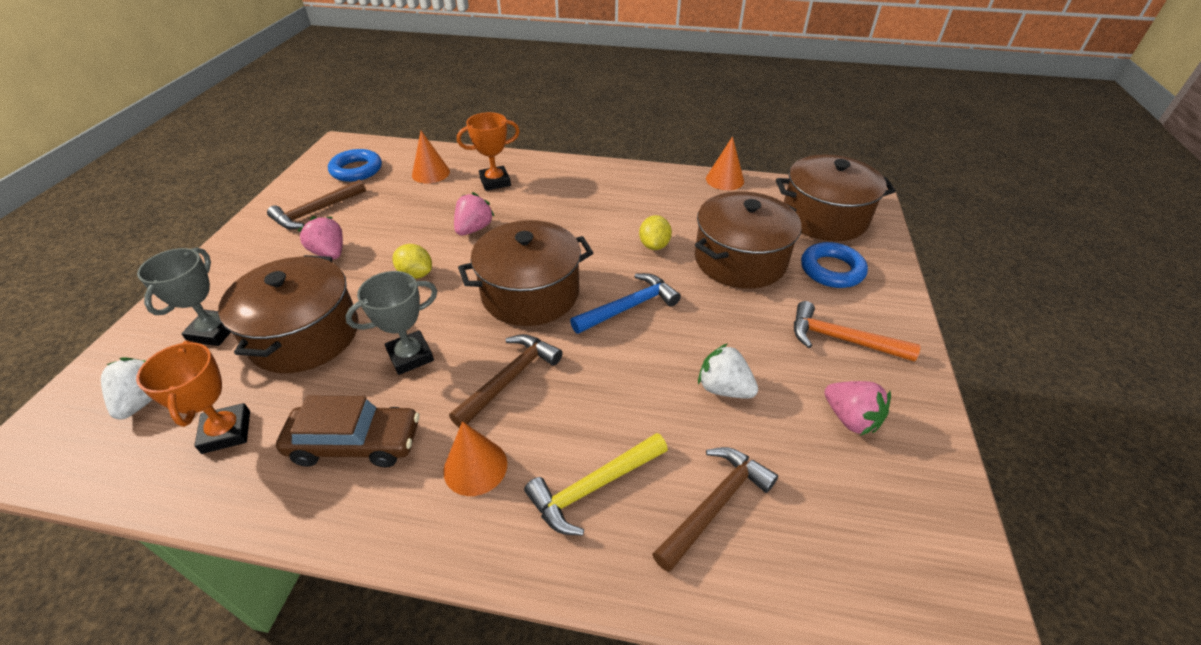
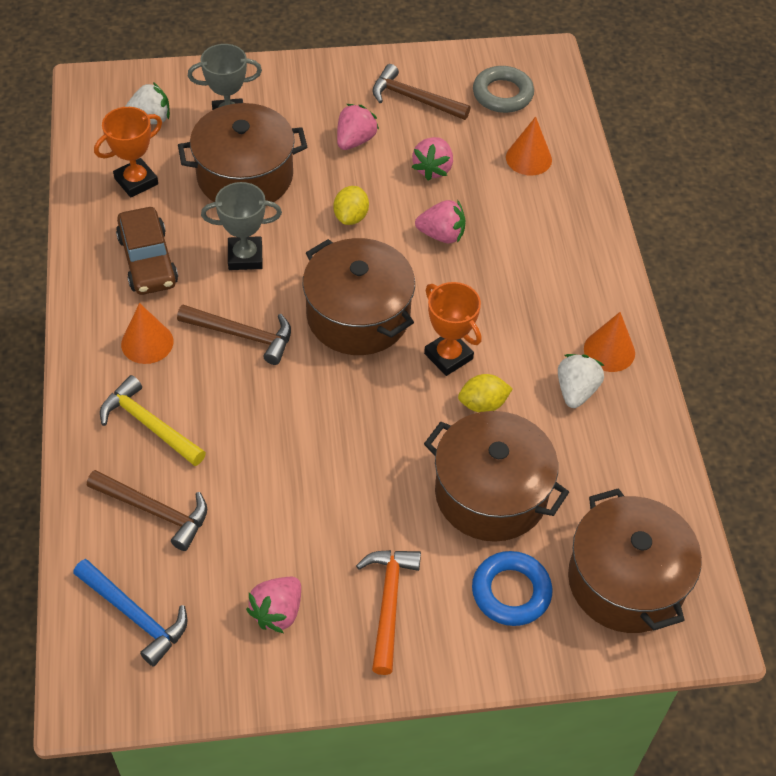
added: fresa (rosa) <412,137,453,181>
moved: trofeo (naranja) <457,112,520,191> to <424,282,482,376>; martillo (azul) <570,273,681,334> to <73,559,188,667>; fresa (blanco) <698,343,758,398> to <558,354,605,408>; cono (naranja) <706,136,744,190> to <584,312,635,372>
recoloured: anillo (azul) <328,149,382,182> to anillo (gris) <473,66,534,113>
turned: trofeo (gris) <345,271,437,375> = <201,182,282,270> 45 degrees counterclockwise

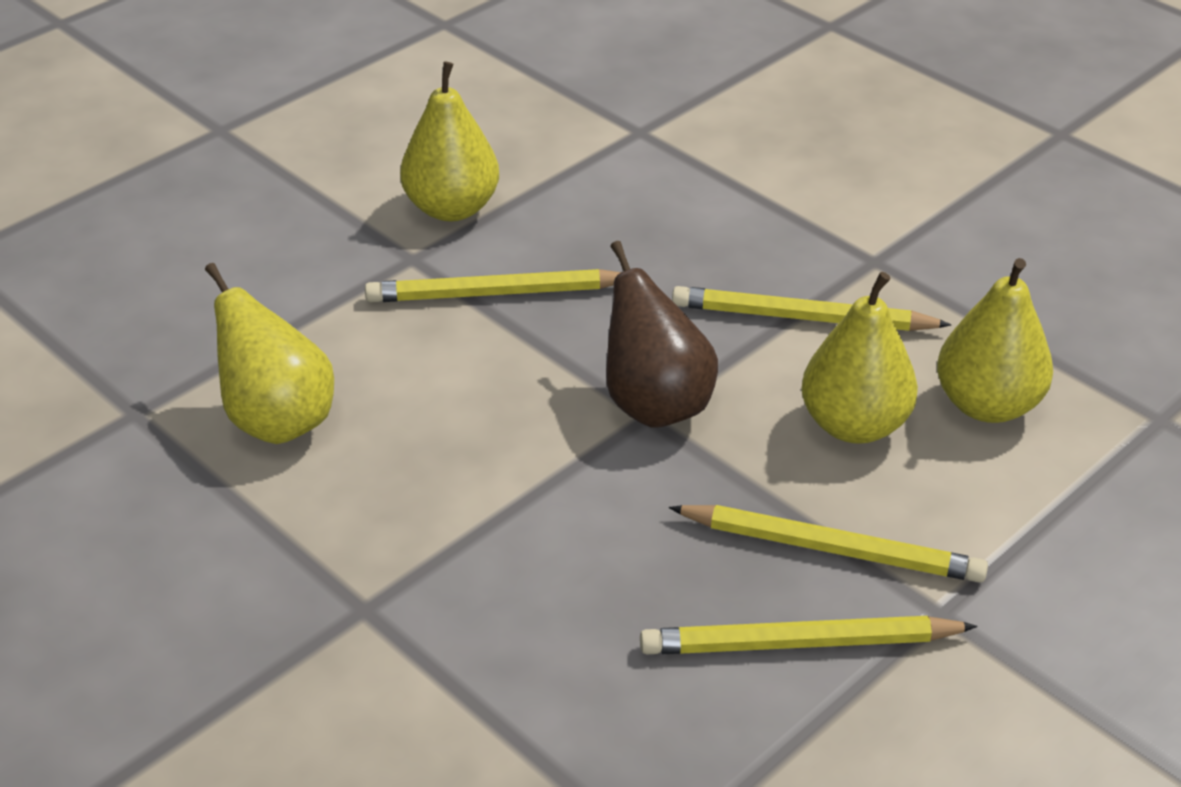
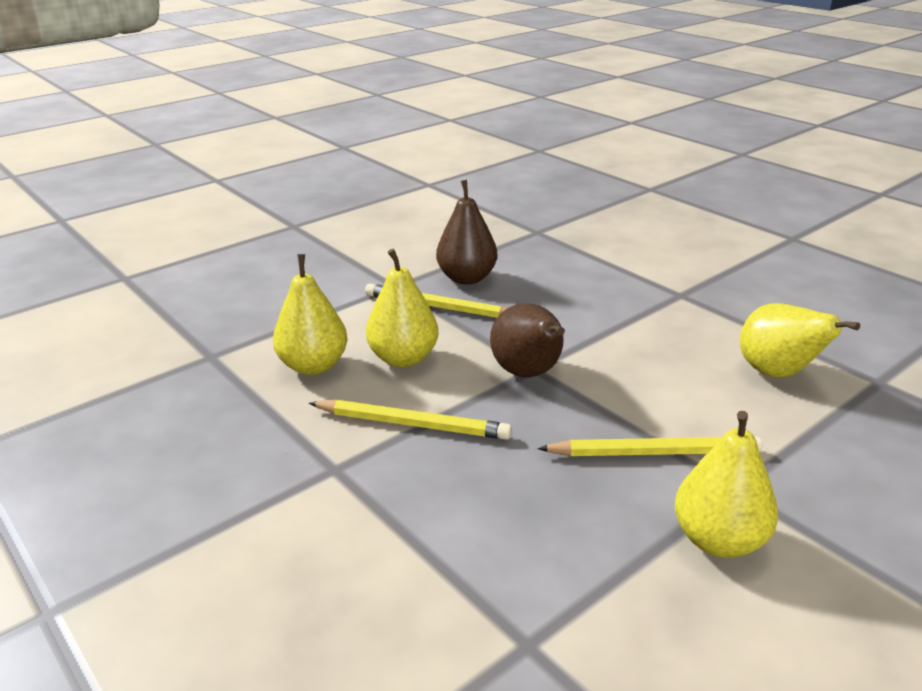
replaced: lápiz (amarillo) <640,616,977,654> to pera (marrón) <436,180,497,285>

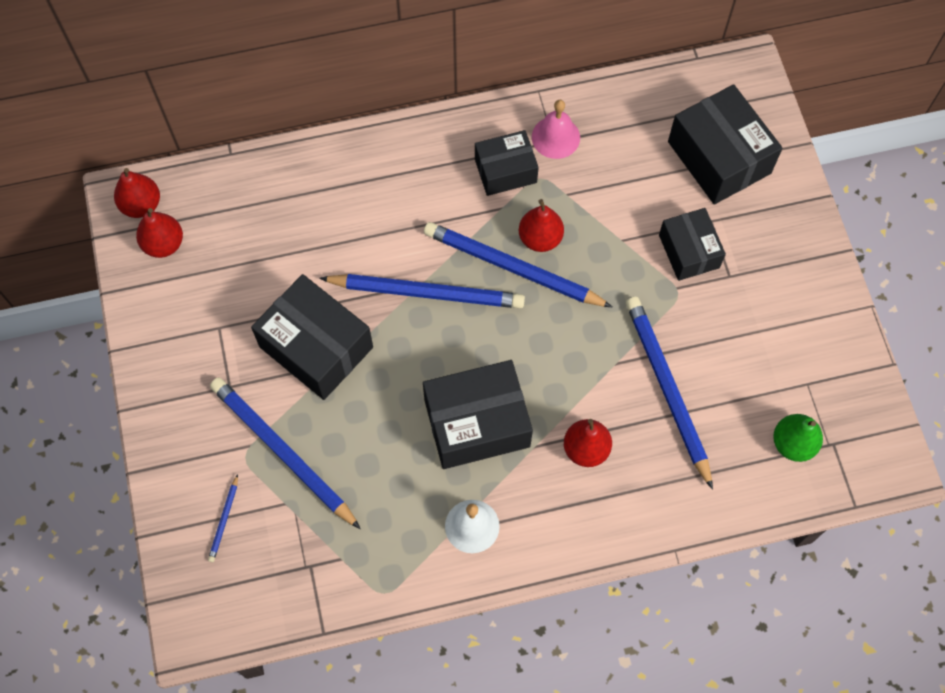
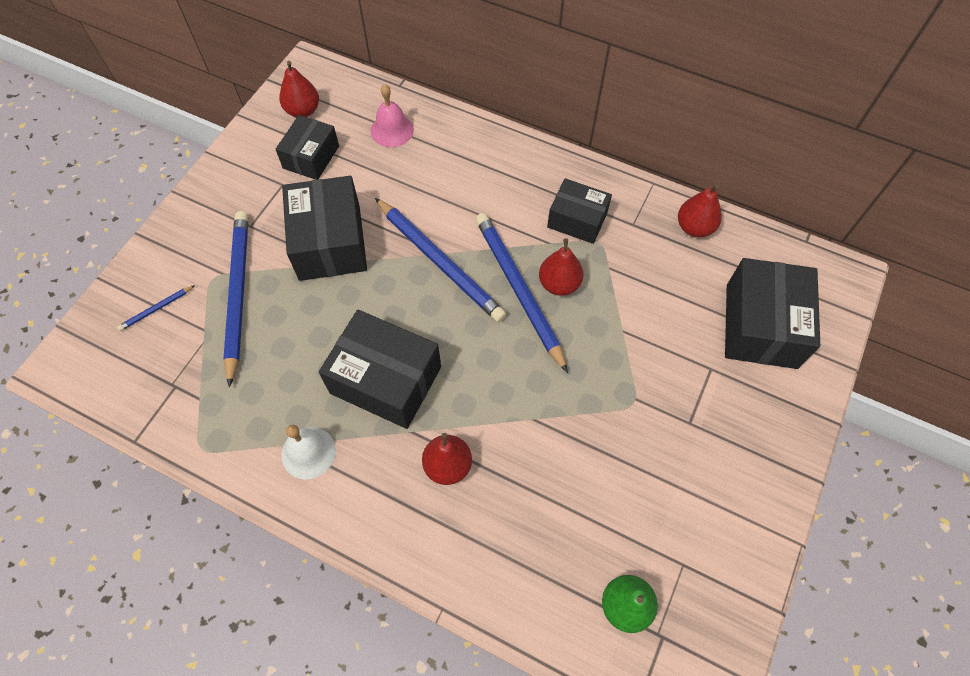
removed: lápiz (azul) <626,297,713,490>
moved: pera (rojo) <114,168,160,218> to <678,184,722,237>; campana (rosa) <532,100,580,159> to <371,84,414,147>; caja (negro) <659,208,726,281> to <276,115,339,180>

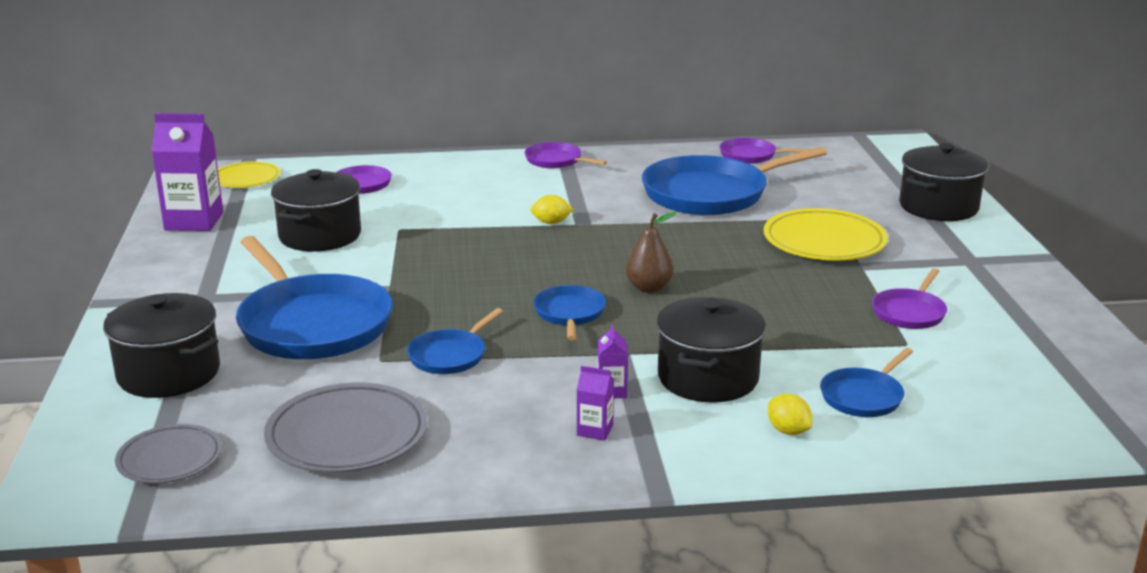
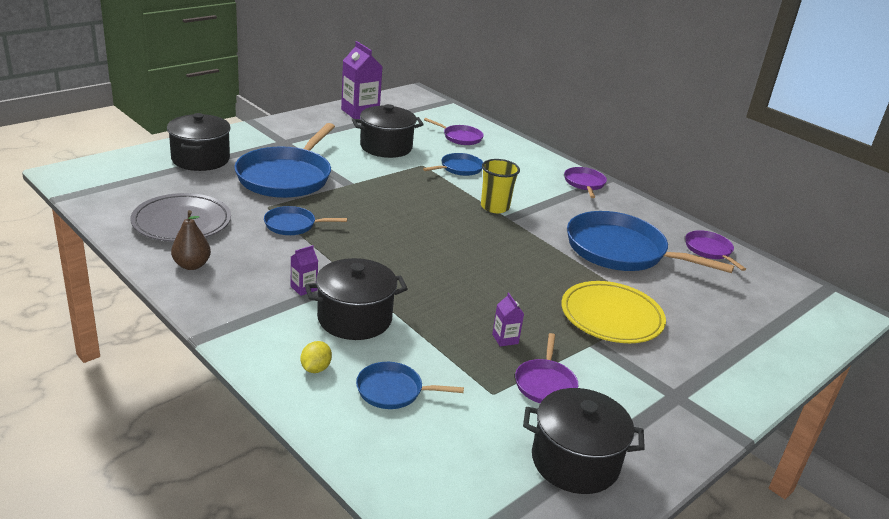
removed: plato (gris) <115,424,222,483>; plato (amarillo) <218,161,281,188>
moved: sartén (azul) <533,285,606,340> to <423,153,483,176>; cartón de leche (morado) <577,366,614,441> to <492,293,524,347>; pera (marrón) <626,212,676,293> to <171,210,211,270>; olla (negro) <899,143,988,221> to <523,388,645,494>
replaced: limón (amarillo) <531,195,574,224> to vaso (amarillo) <481,159,520,213>
turned: sartén (morado) <872,268,947,329> = <515,333,578,403> 75 degrees counterclockwise

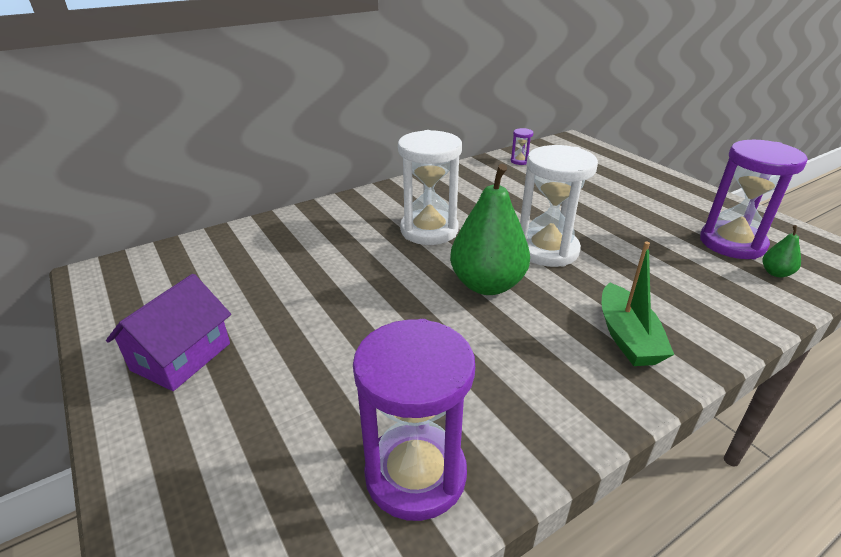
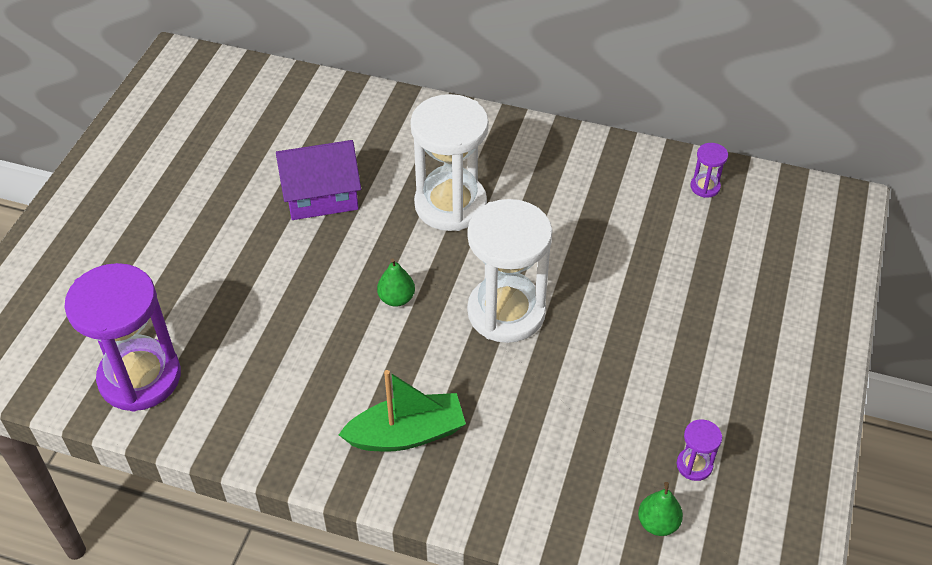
moved: casa (morado) <106,274,231,391> to <276,140,361,220>
turned: barco (verde) <602,241,674,366> = <338,370,466,452> 150 degrees counterclockwise
resized: pera (verde) <450,164,530,295> = <377,258,415,307> x0.43; reloj de arena (morado) <700,140,808,259> = <677,419,722,481> x0.42

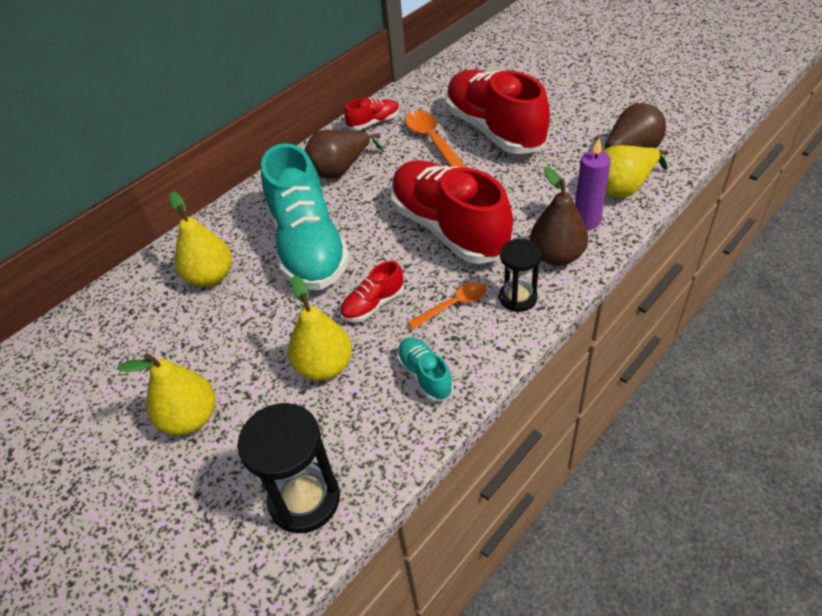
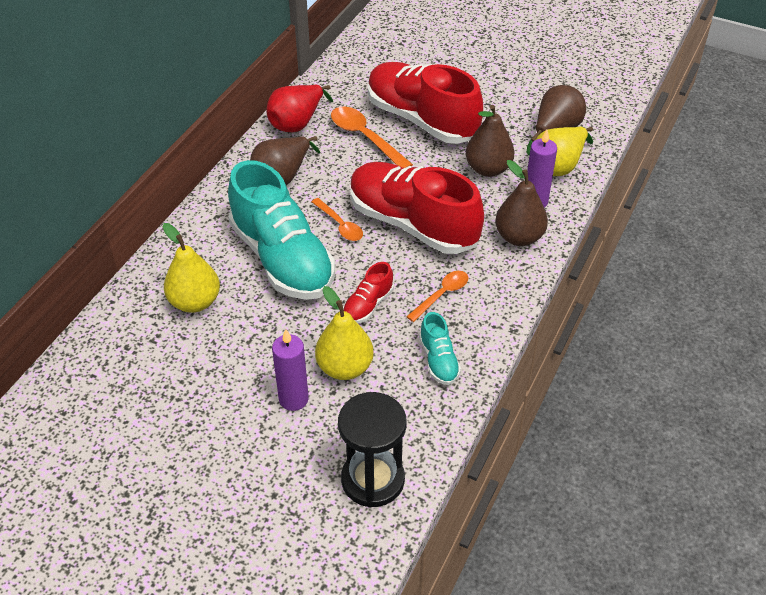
removed: pera (amarillo) <117,353,215,435>; reloj de arena (negro) <499,239,541,312>
added: vela (morado) <272,329,309,411>; cuchara (naranja) <311,198,363,241>; pera (marrón) <465,105,514,177>
replaced: zapato (rojo) <344,98,400,130> to pera (rojo) <267,85,333,132>
turned: zapato (turquesa) <397,337,453,402> = <419,312,461,385> 150 degrees counterclockwise

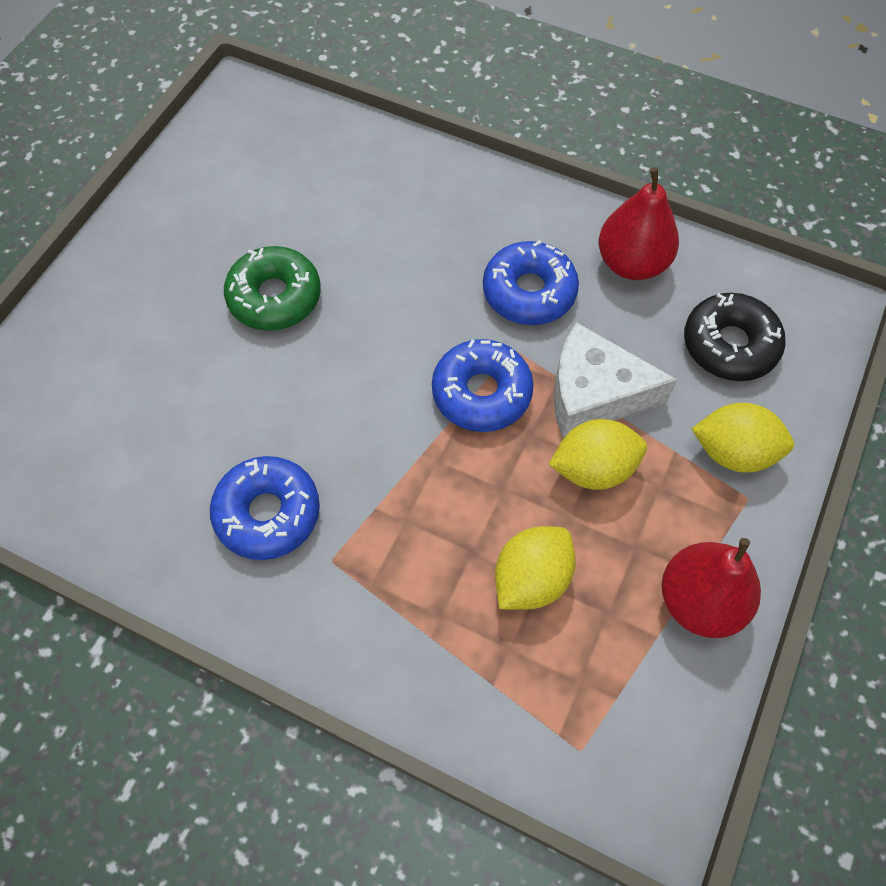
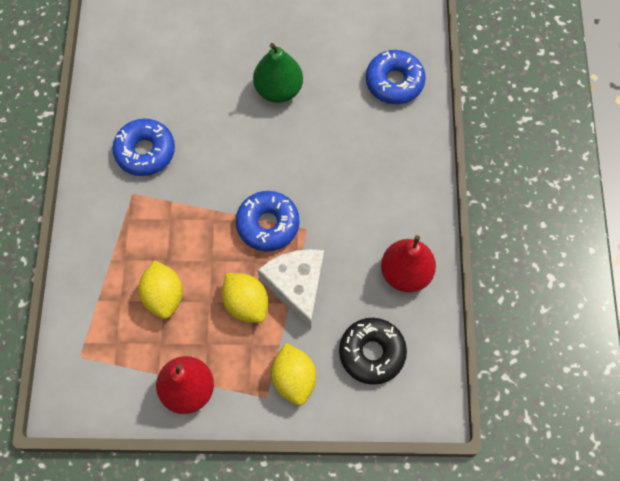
moved: rosquilla (azul) <483,240,579,325> to <366,50,426,104>
replaced: rosquilla (verde) <224,246,321,331> to pera (verde) <253,43,303,103>
turned: limón (amarillo) <495,526,576,610> = <138,261,183,319> 60 degrees clockwise

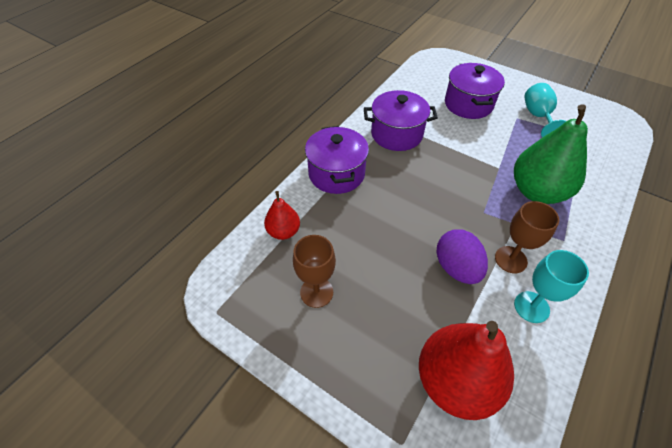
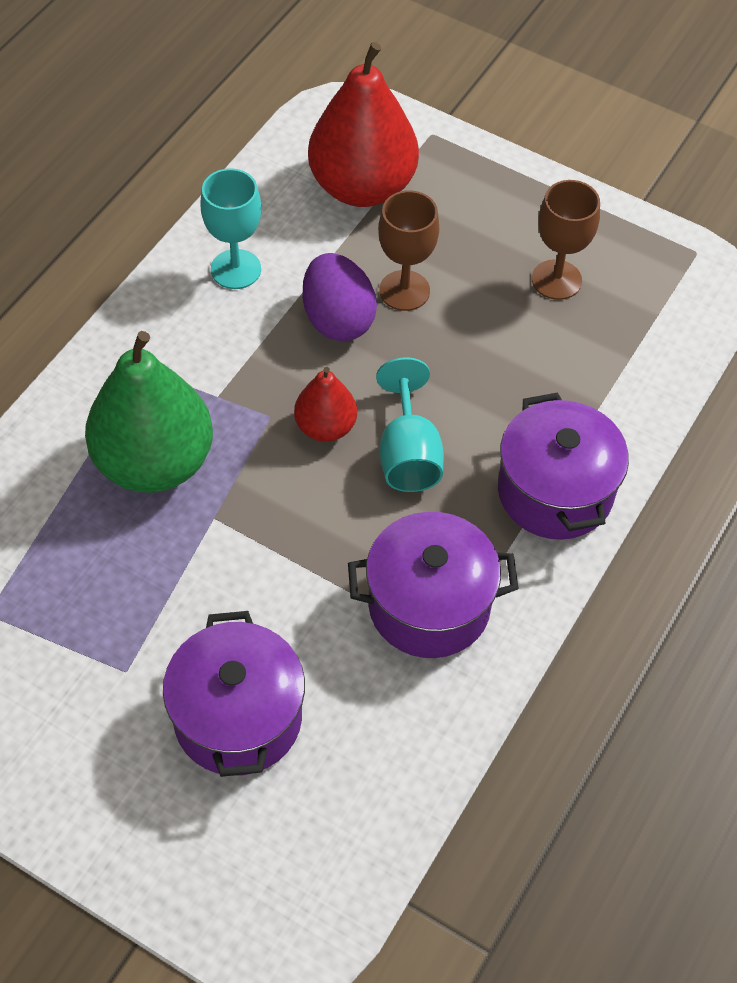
moved: pera (rojo) <264,191,300,240> to <294,367,357,442>; copa (marrón) <495,201,559,273> to <378,190,439,311>; copa (turquesa) <524,83,566,137> to <376,357,444,492>

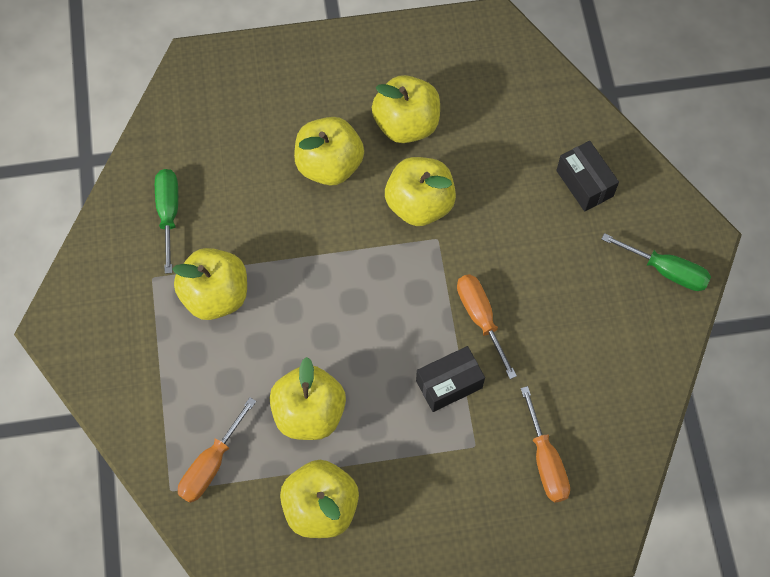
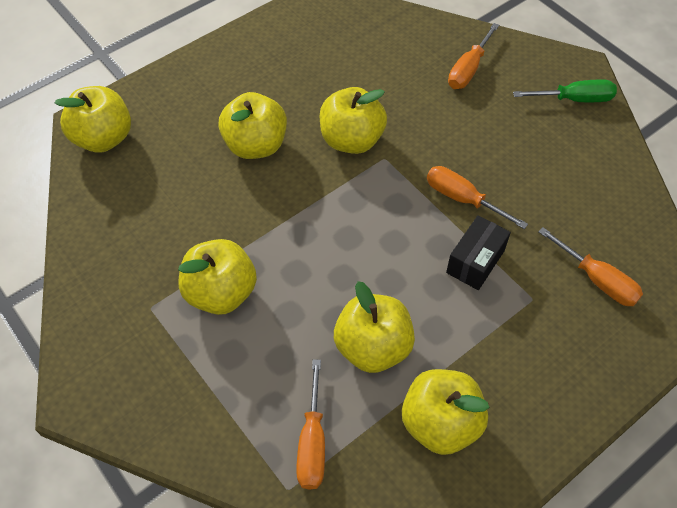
removed: destornillador (verde) <155,169,178,274>
moved: manzana (amarillo) <372,75,440,143> to <55,86,131,152>
replaced: caja (negro) <556,141,619,212> to destornillador (naranja) <448,23,499,89>

